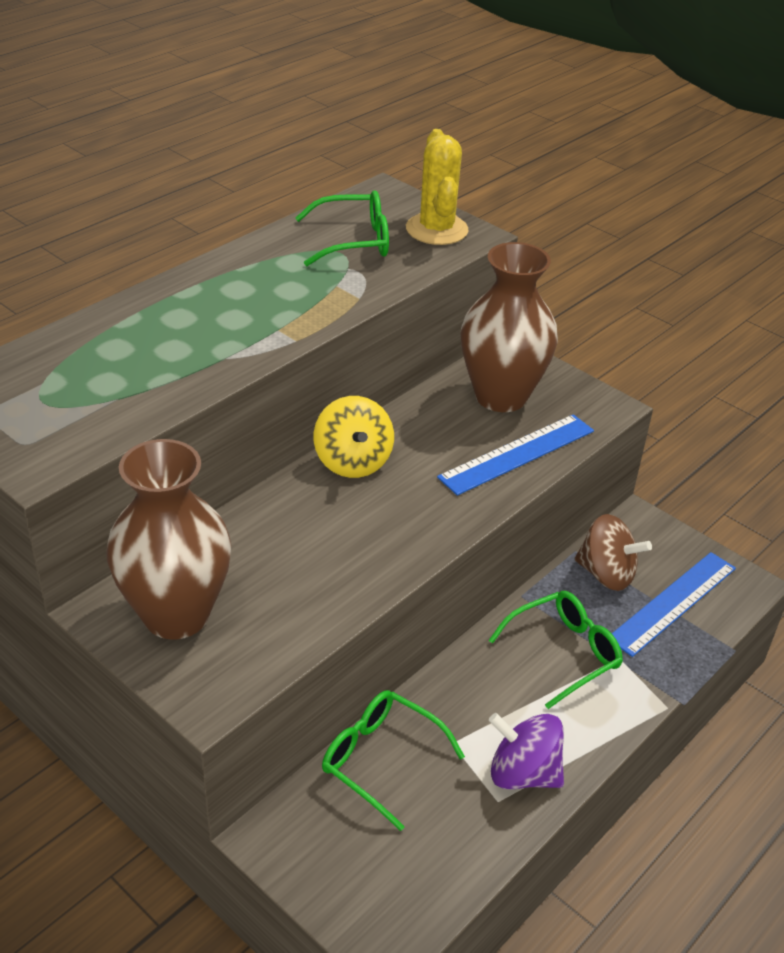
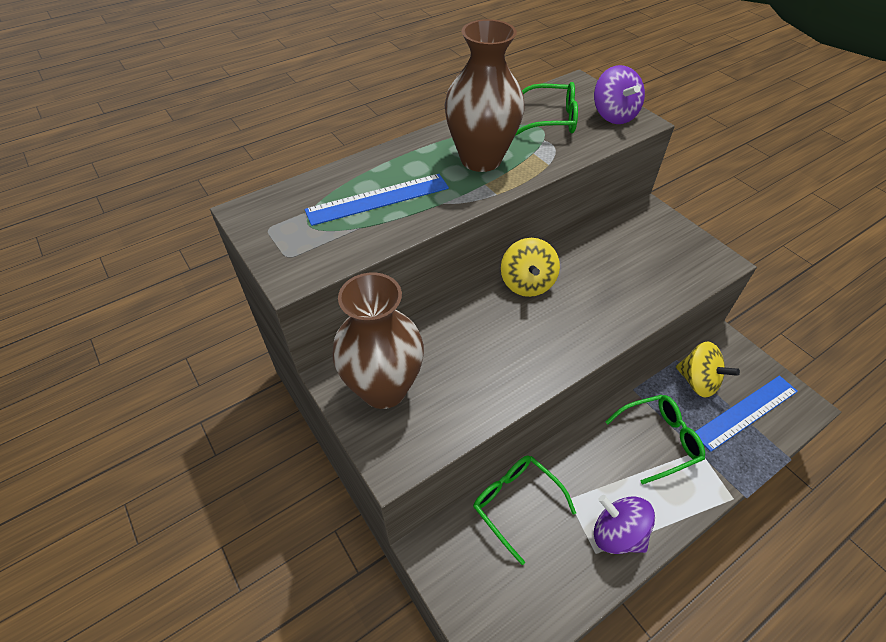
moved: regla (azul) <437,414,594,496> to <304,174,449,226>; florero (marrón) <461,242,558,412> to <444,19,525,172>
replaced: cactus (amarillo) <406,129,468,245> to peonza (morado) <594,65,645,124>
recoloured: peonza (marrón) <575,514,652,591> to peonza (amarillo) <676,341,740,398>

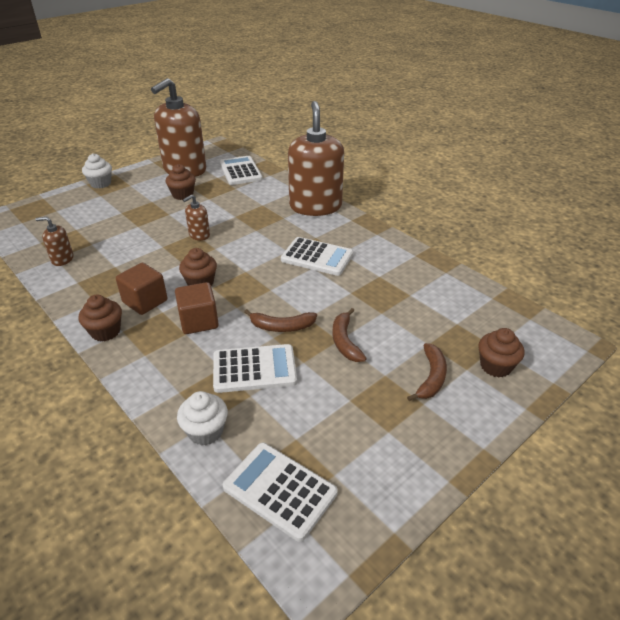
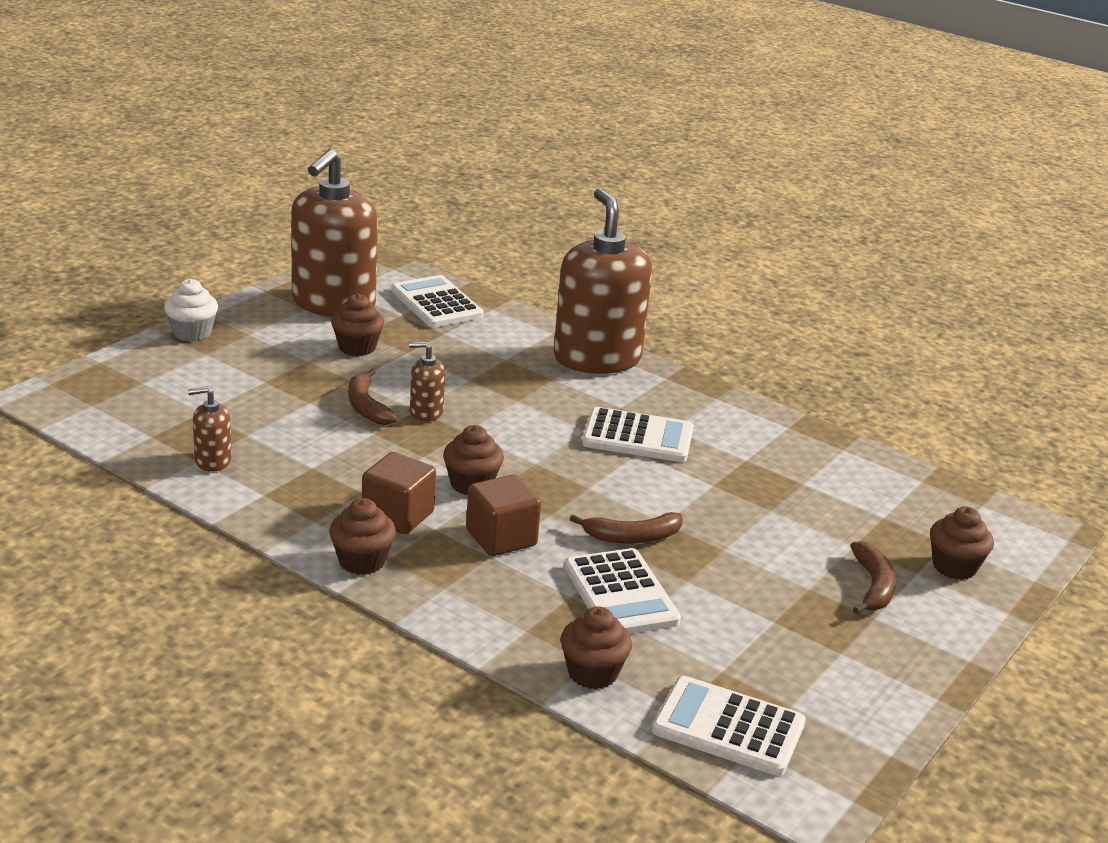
moved: plátano (marrón) <333,308,367,362> to <348,369,397,425>
recoloured: magdalena (blanco) <177,391,228,446> to magdalena (marrón) <561,606,632,689>
turned: dispensador de jabón (marrón) <183,194,210,241> = <409,342,445,422> 60 degrees clockwise; calculadora (blanco) <213,344,297,393> = <565,548,681,634> 90 degrees clockwise

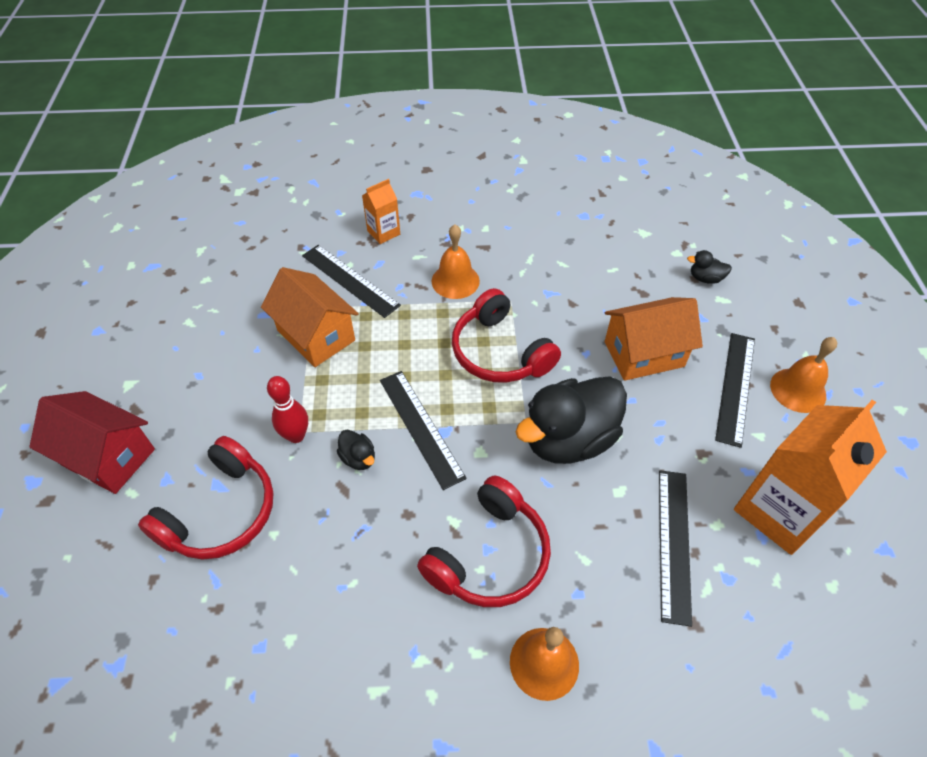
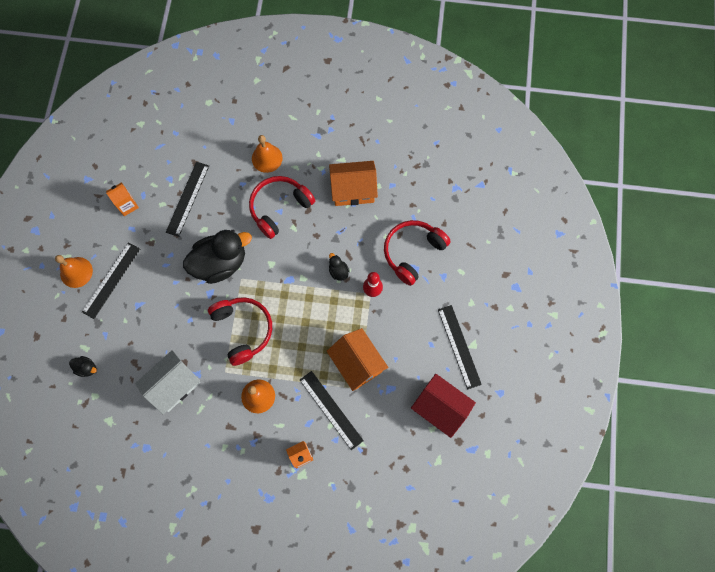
added: casa (blanco) <135,350,200,414>
moved: casa (rojo) <29,391,155,494> to <411,374,476,438>; regla (negro) <380,371,467,490> to <438,305,482,389>; casa (naranja) <605,297,703,381> to <329,161,378,206>
resized: cartón de leche (naranja) <734,400,887,555> = <106,182,139,216> x0.49

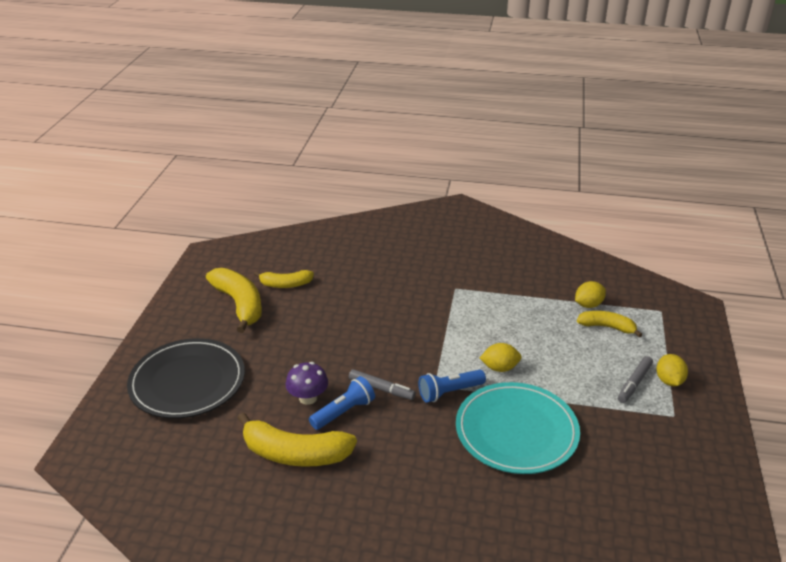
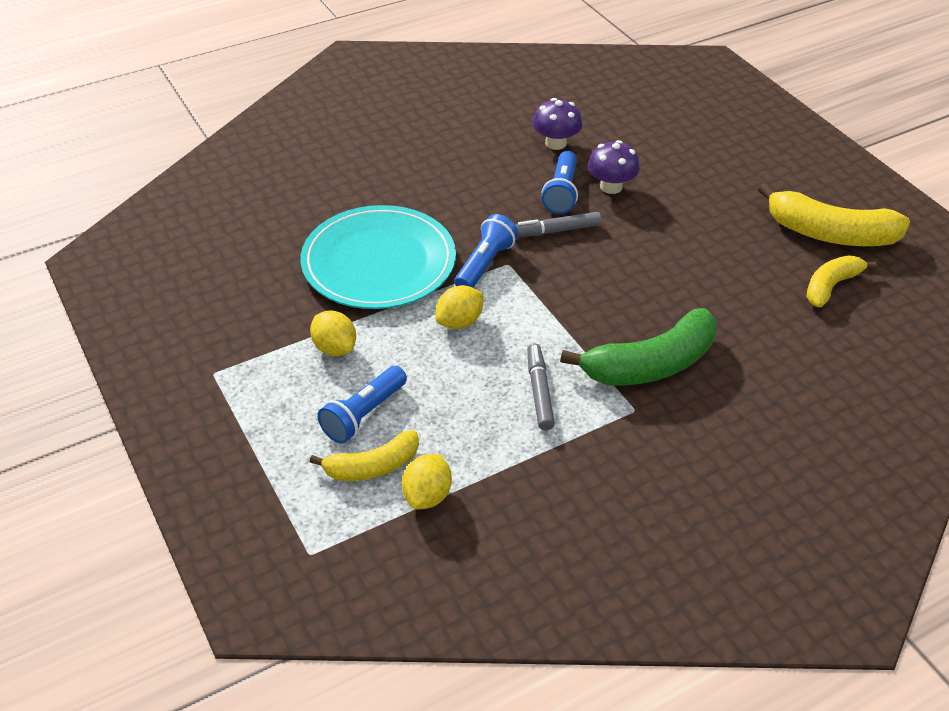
removed: plato (negro) <127,338,245,419>
added: lámpara de mano (azul) <317,366,407,444>; plátano (verde) <560,308,717,385>
moved: rotulador (gris) <618,356,653,403> to <527,344,555,430>; limón (amarillo) <656,354,688,386> to <310,310,356,356>
replaced: plátano (amarillo) <237,412,357,467> to seta (morado) <533,98,582,150>

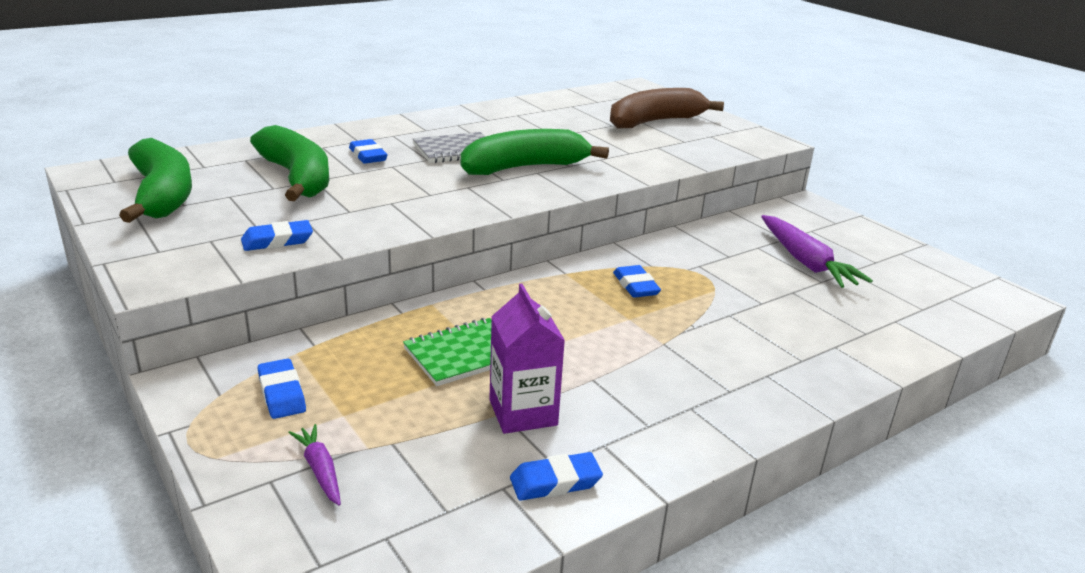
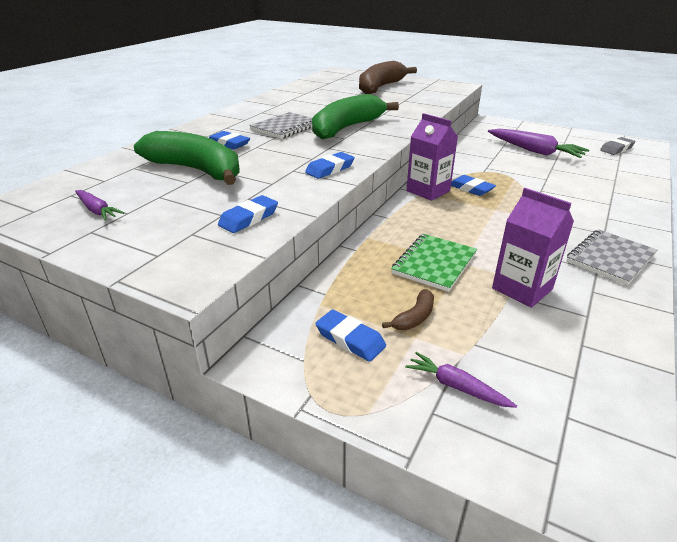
added: plátano (marrón) <382,289,434,330>; cartón de leche (morado) <406,113,458,201>; cuaderno (gris) <567,229,657,286>; goma de borrar (gris) <600,137,635,155>
moved: goma de borrar (azul) <510,452,603,501> to <305,152,354,179>
replaced: plátano (verde) <119,138,192,223> to zanahoria (morado) <75,190,124,221>

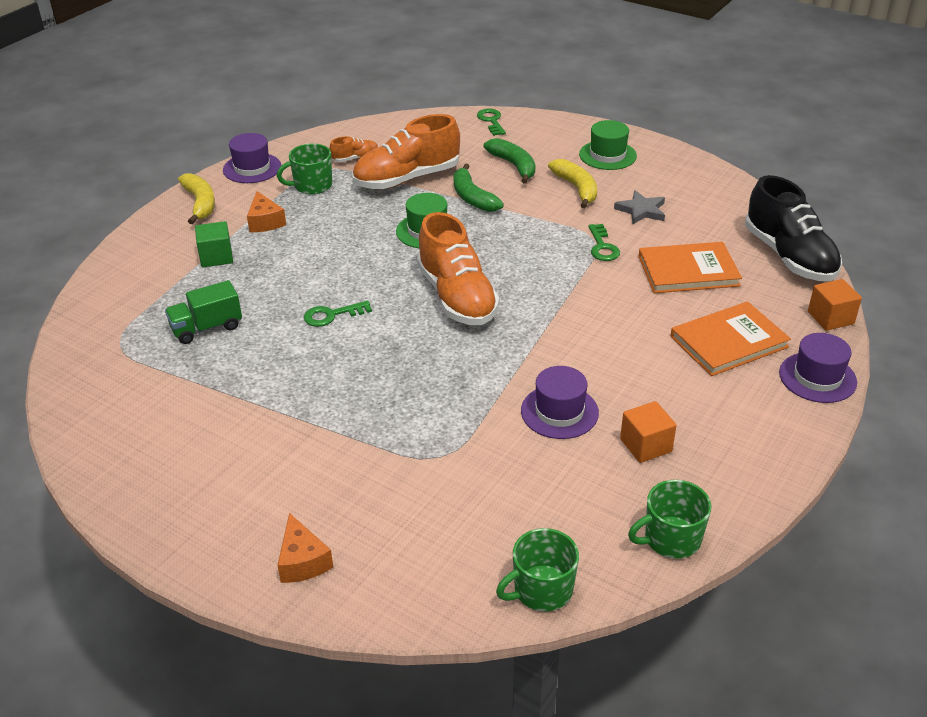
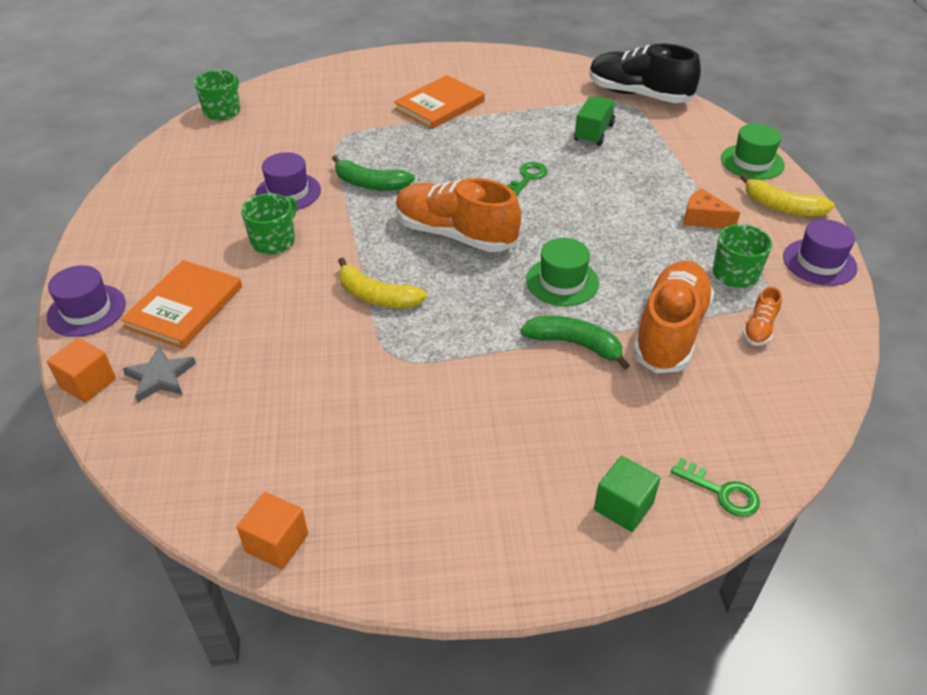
removed: queso (naranja) <277,513,333,583>; llave (verde) <589,224,620,261>
moved: cubo (verde) <195,221,233,267> to <594,456,661,532>; plátano (verde) <483,138,535,184> to <332,155,415,191>; plátano (amarillo) <548,159,597,208> to <338,258,427,308>; sombrero (verde) <579,120,637,170> to <721,124,785,180>; estrella (gris) <614,190,665,225> to <123,346,196,403>; cubo (naranja) <620,401,677,463> to <237,492,308,569>; taza (verde) <628,480,711,559> to <241,193,297,255>; libro (naranja) <638,242,742,293> to <394,75,485,129>; zapato (negro) <745,175,842,281> to <589,43,701,103>

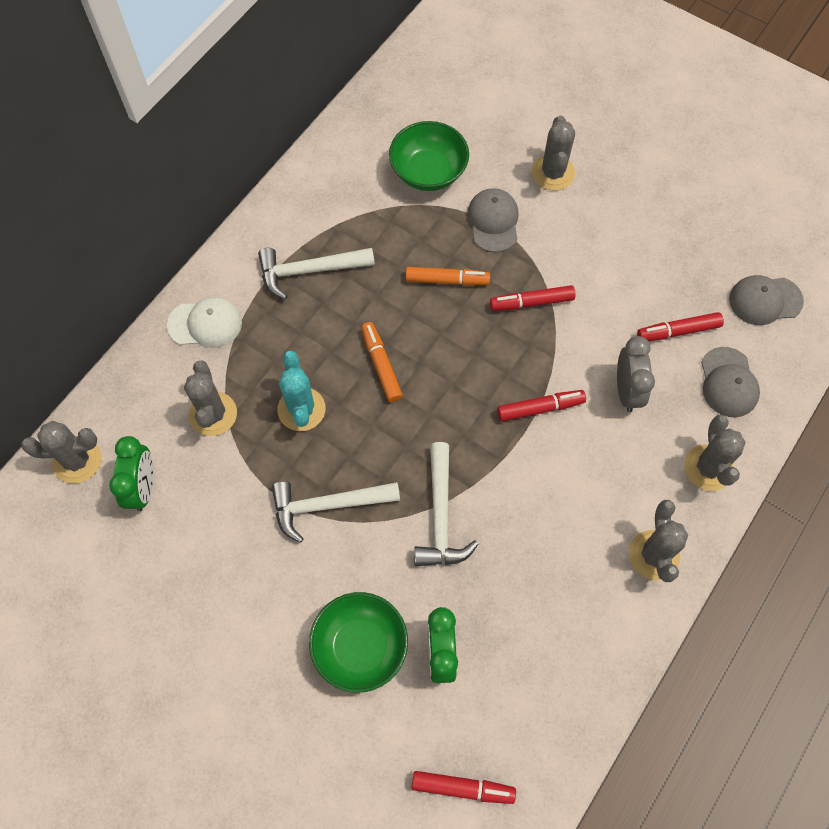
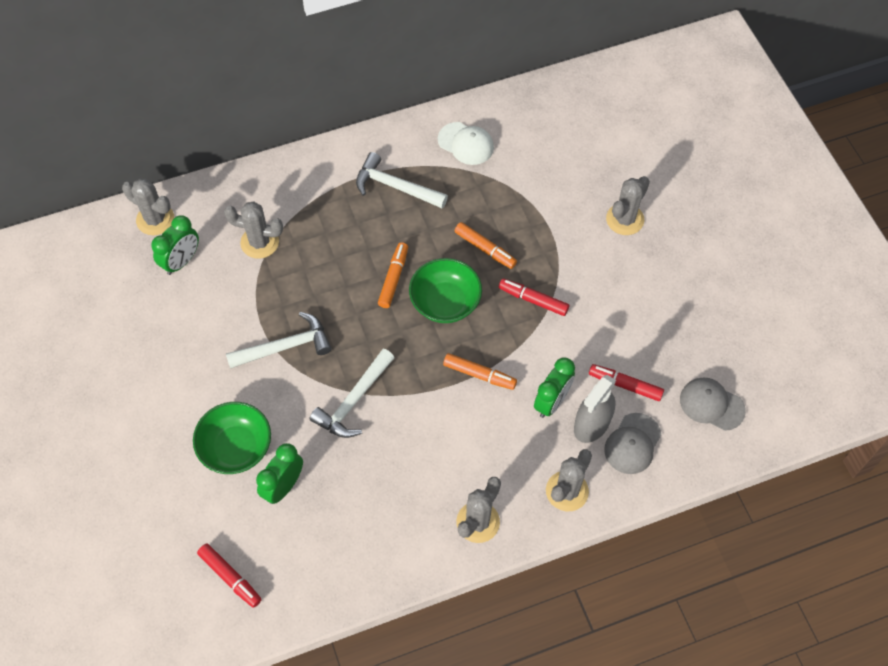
removed: cactus (turquesa) <278,350,326,431>; gorra (gris) <467,188,519,252>
added: pulverizador (gris) <574,375,616,443>
moved: gorra (blanco) <167,297,242,348> to <438,122,494,165>; cuenco (verde) <389,121,469,191> to <409,258,482,323>
recoloured: rotulador (rojo) <497,390,586,422> to rotulador (naranja) <443,353,517,390>; despertador (gris) <617,336,655,412> to despertador (verde) <534,357,575,418>
turned: cactus (gris) <184,361,237,436> = <224,202,283,259> 75 degrees clockwise; martillo (blanco) <272,481,400,543> = <226,312,332,369> 135 degrees clockwise

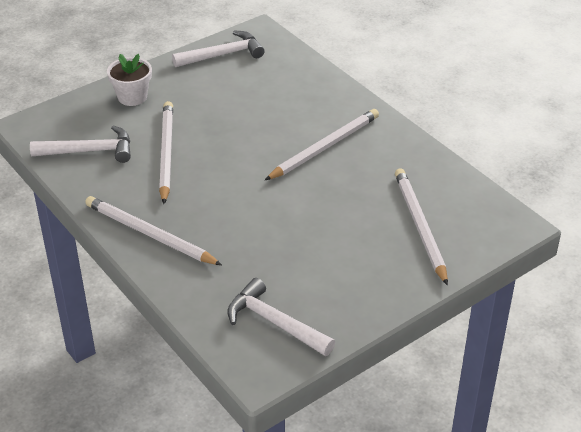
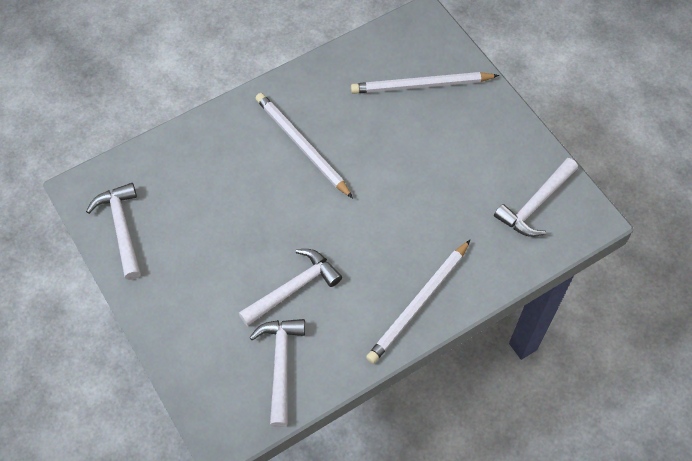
removed: maceta (blanco) <107,54,152,106>
replaced: lápiz (blanco) <159,101,173,204> to martillo (blanco) <239,249,342,326>

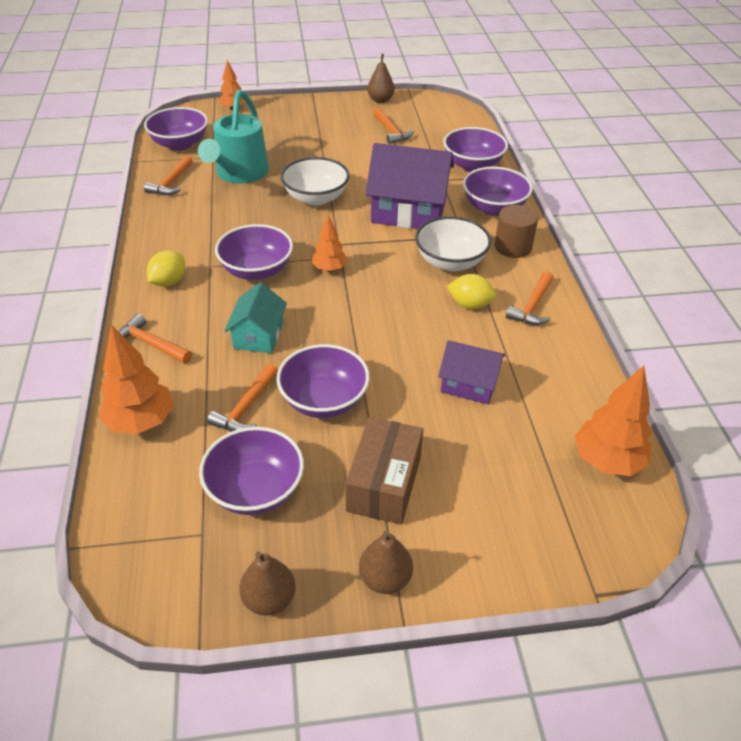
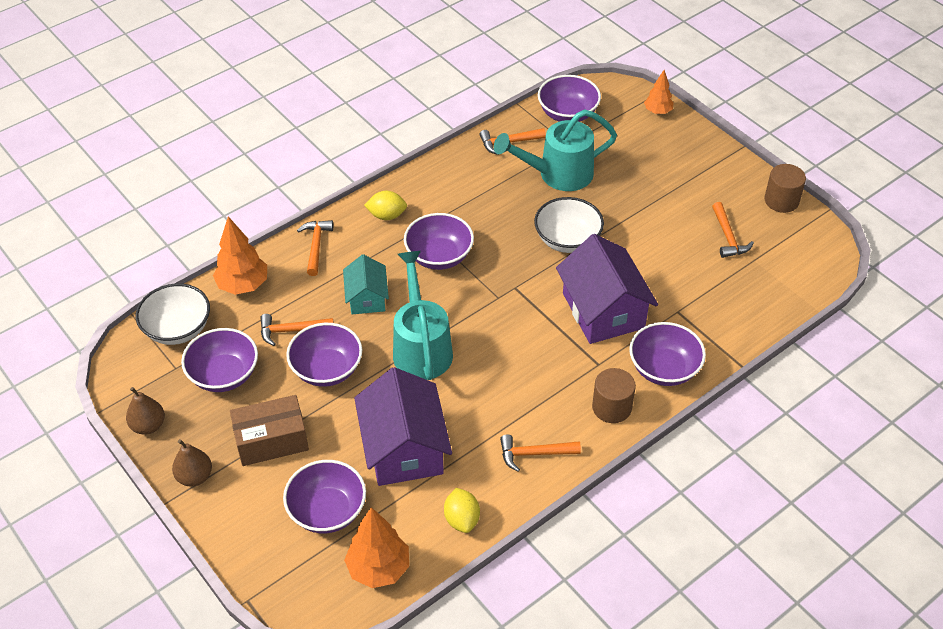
removed: árbol (naranja) <312,215,347,272>
added: regadera (turquesa) <393,251,453,380>
moved: cuenco (blanco) <415,216,491,271> to <136,283,210,345>; cuenco (morado) <443,127,508,172> to <283,460,366,533>; limón (amarillo) <447,274,497,309> to <444,488,480,533>
replaced: pera (marrón) <367,54,395,103> to cilindro (marrón) <765,164,806,213>
turned: casa (turquesa) <224,282,287,353> = <343,254,389,314> 75 degrees counterclockwise; martillo (naranja) <373,108,414,144> = <712,202,754,258> 45 degrees counterclockwise
resized: casa (morado) <438,340,505,404> = <354,367,452,486> x1.76

